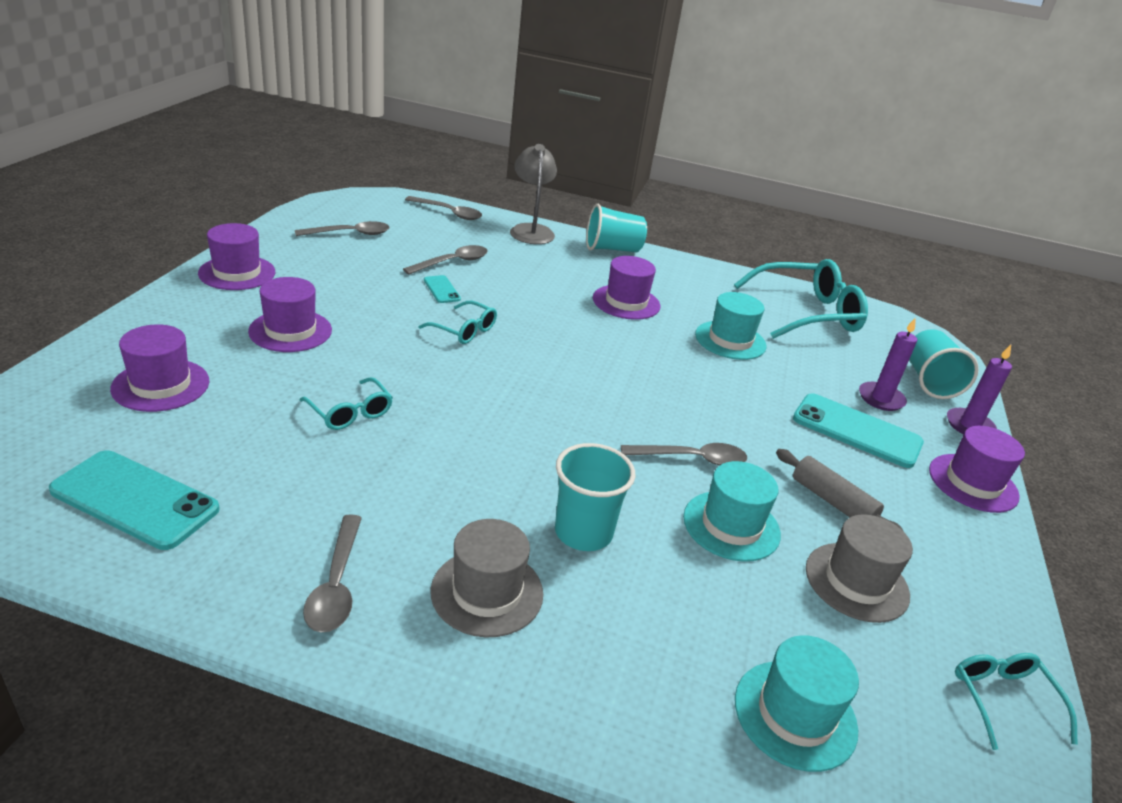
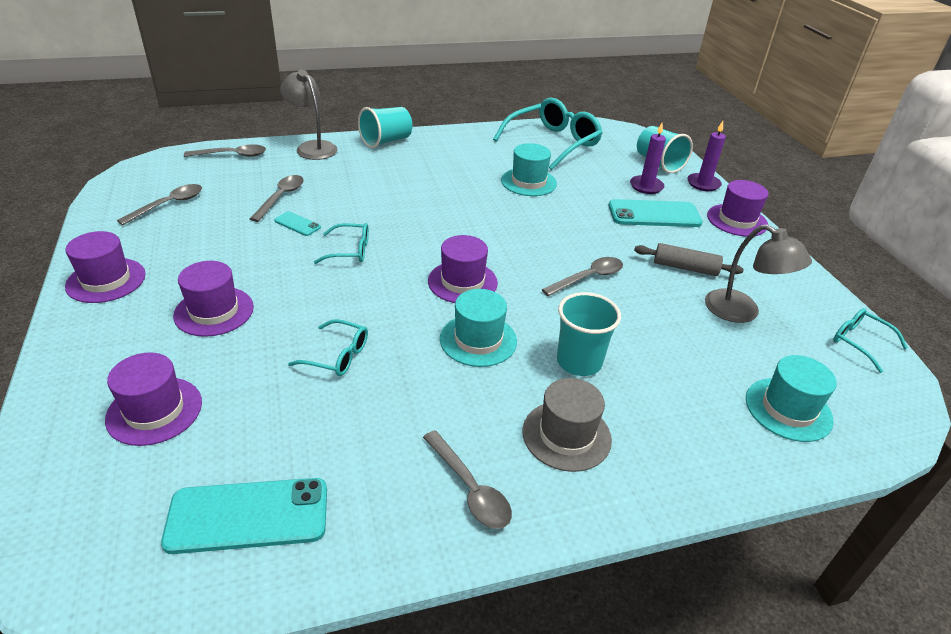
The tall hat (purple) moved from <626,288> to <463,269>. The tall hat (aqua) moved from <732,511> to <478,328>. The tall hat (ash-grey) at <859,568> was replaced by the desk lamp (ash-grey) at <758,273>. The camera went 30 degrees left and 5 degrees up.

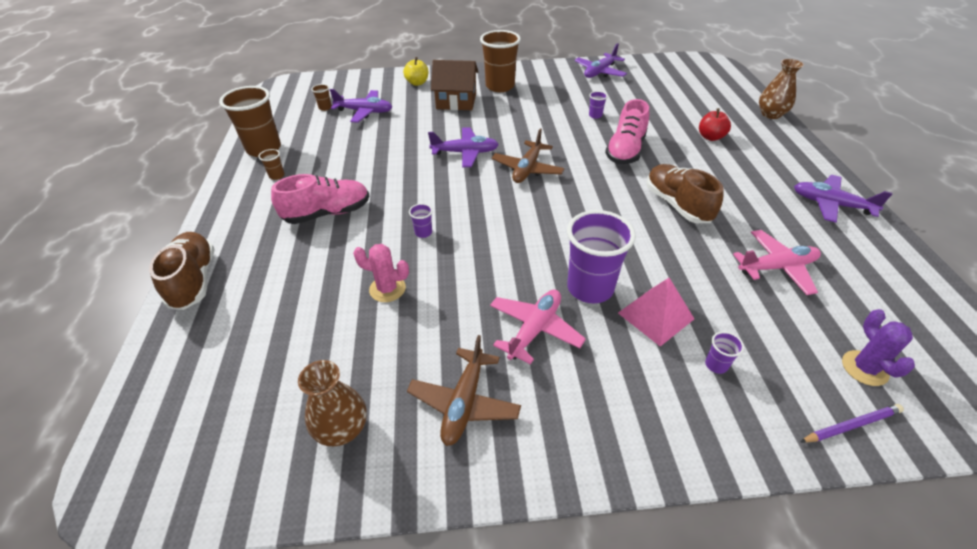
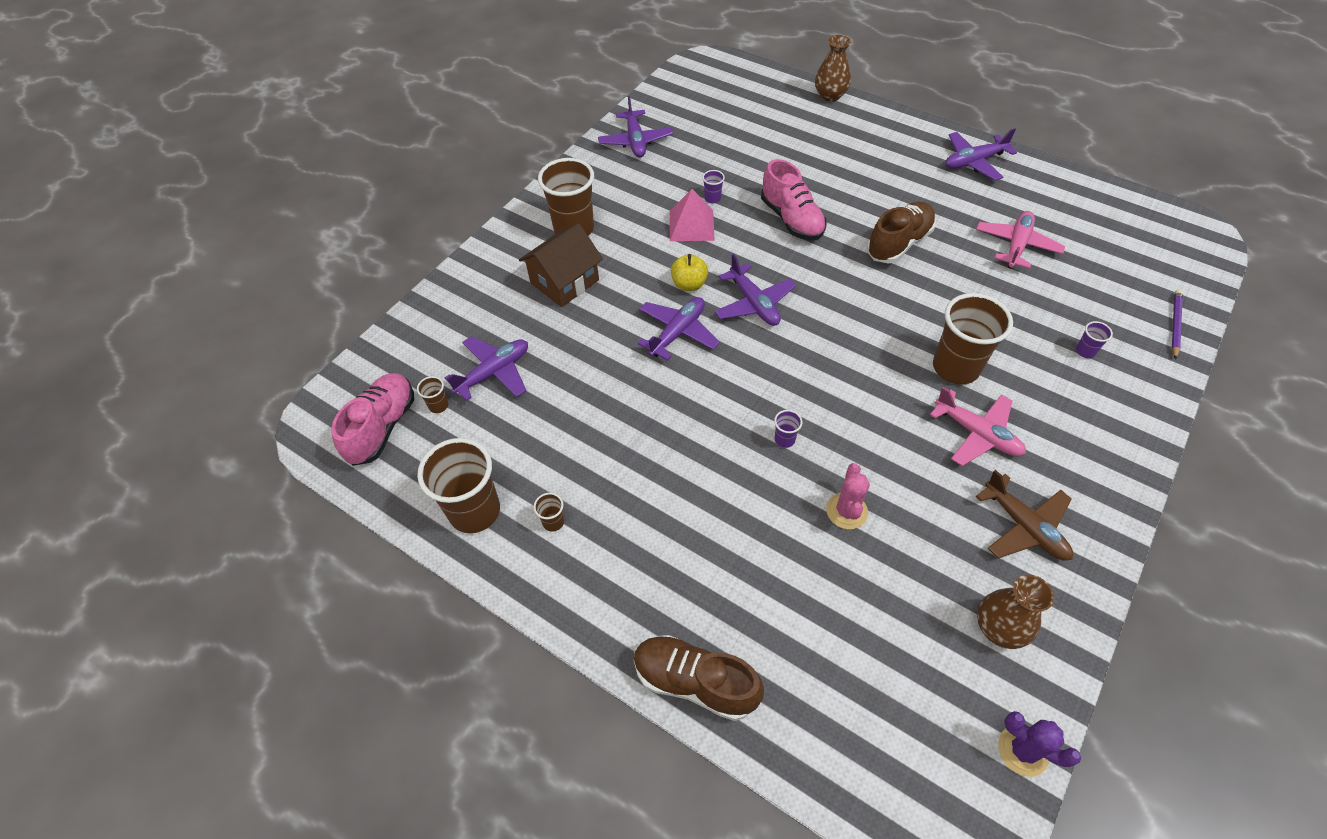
The lace-up shoe (rosy) moved from <320,199> to <372,419>. The pyramid (rosy) moved from <656,312> to <692,215>. The apple (bright yellow) moved from <416,71> to <689,272>. The plane (brown) at <528,156> became the plane (purple) at <755,290>. The saguaro cactus (rosy) at <381,273> turned 45 degrees counterclockwise. The lace-up shoe (brown) at <685,193> turned 120 degrees clockwise. The plane (rosy) at <538,327> turned 150 degrees clockwise. The cup (purple) at <601,256> became the cup (brown) at <973,339>. The saguaro cactus (purple) moved from <878,347> to <1039,744>. The apple (crimson) at <715,124> disappeared. The camera went 50 degrees left and 10 degrees up.

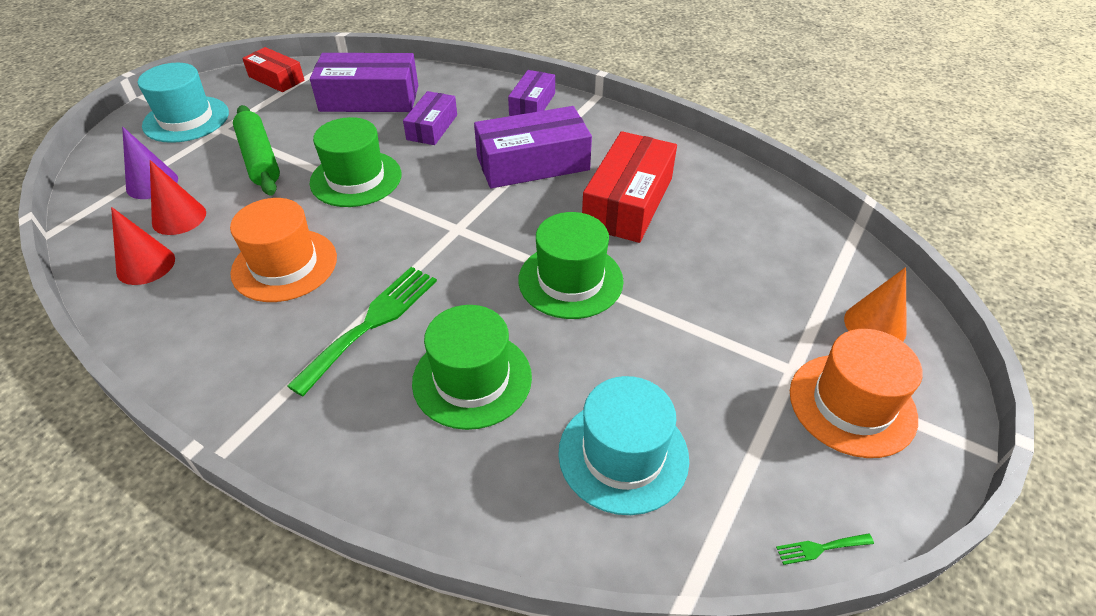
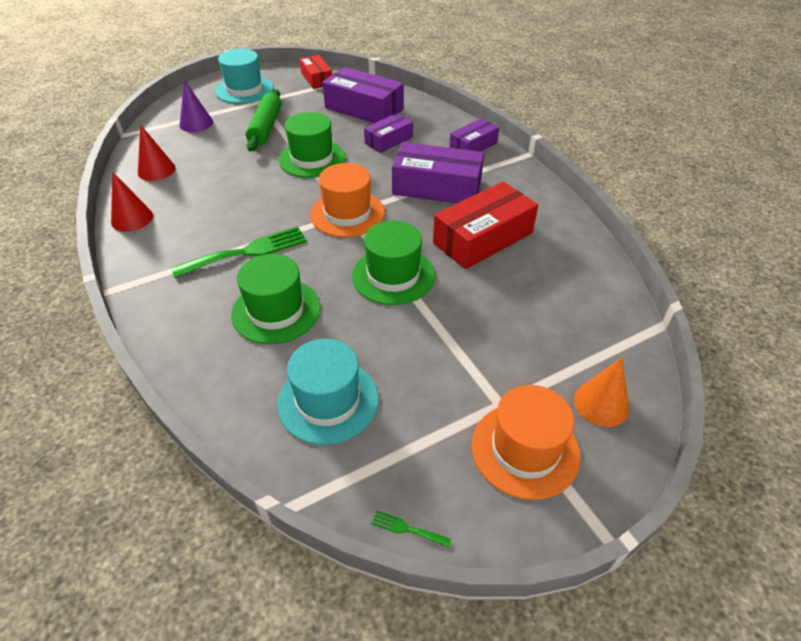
The solid cone (crimson) moved from <178,197> to <132,202>. The tall hat (orange) moved from <283,250> to <347,200>. The camera went 30 degrees right and 0 degrees up.

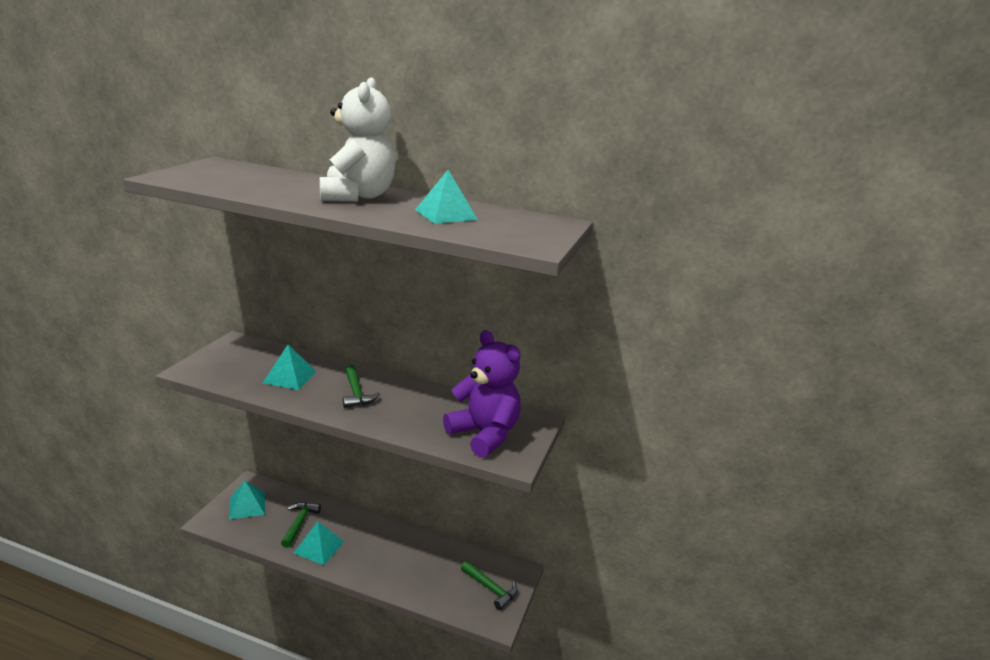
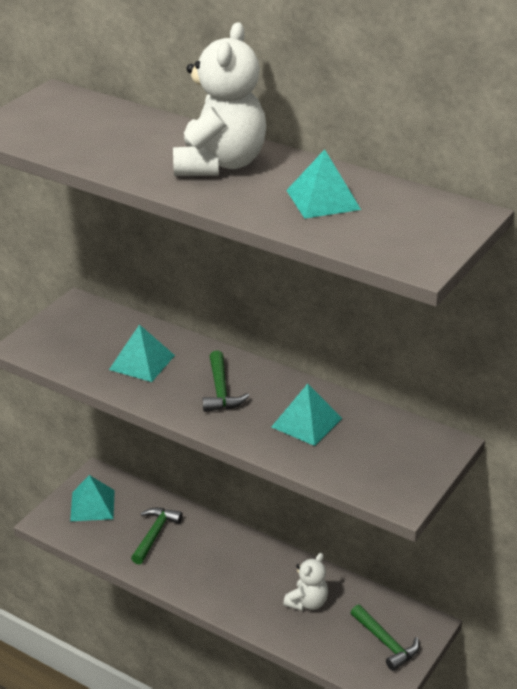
The pyramid (aqua) moved from <319,543> to <306,415>. The teddy (white) at <305,582> appeared. The teddy (purple) at <482,393> disappeared. The camera went 15 degrees right and 10 degrees up.

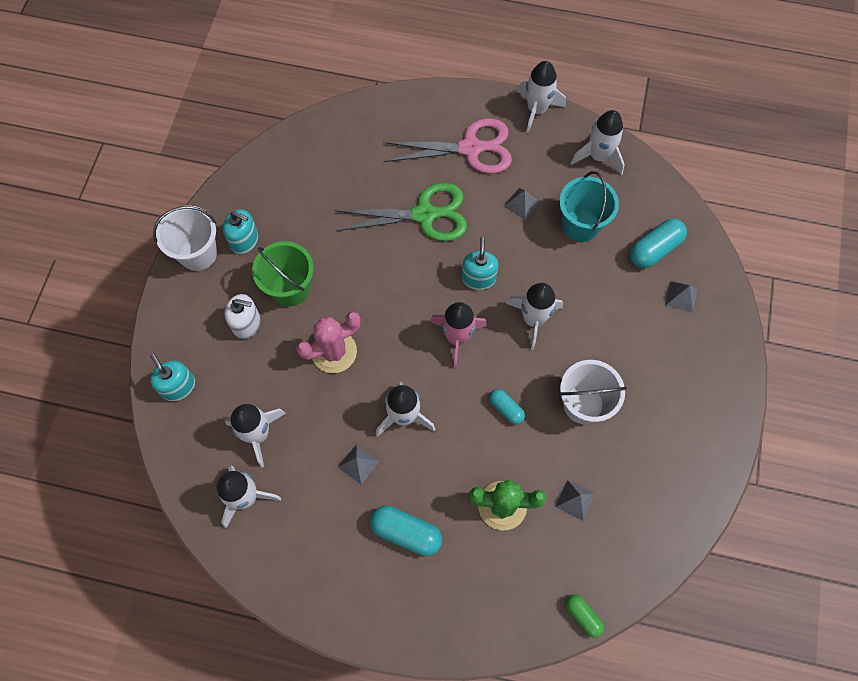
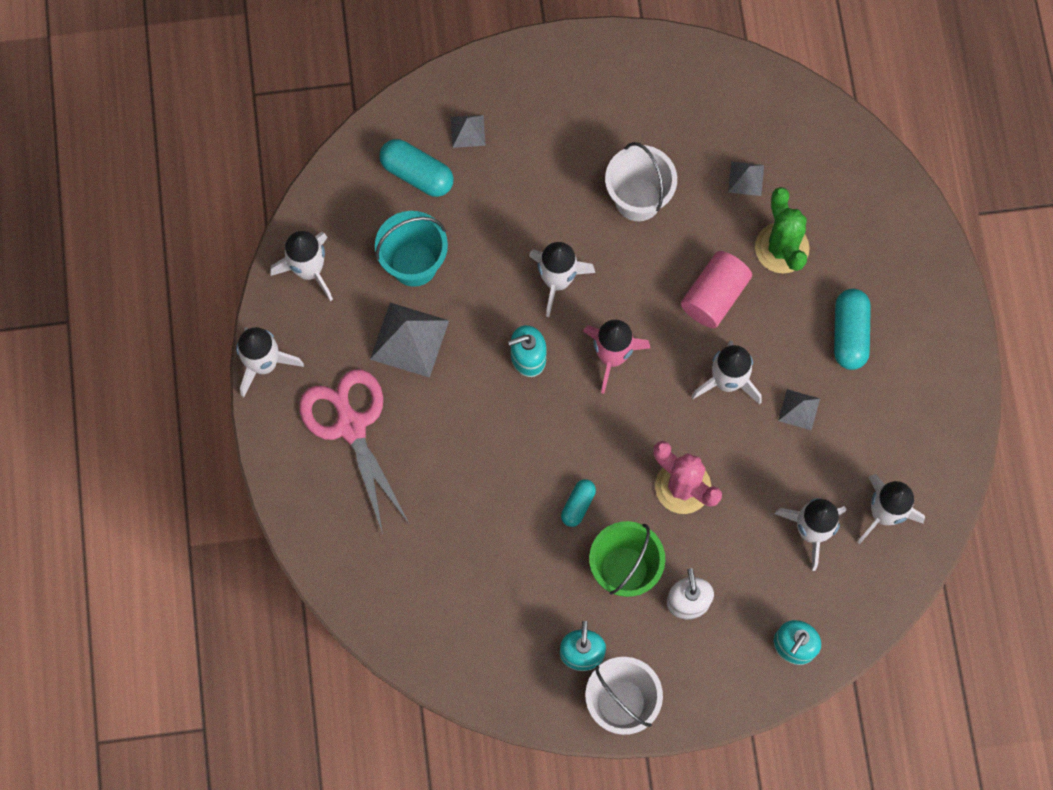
The pyramid (ash-grey) at <522,204> changed to 1.84 times the size. The capsule (aqua) moved from <507,406> to <578,503>. The cylinder shape (rosy) at <716,289> appeared. The pair of scissors (emerald) at <400,212> disappeared. The capsule (emerald) at <585,616> disappeared. The camera went 110 degrees left and 5 degrees up.

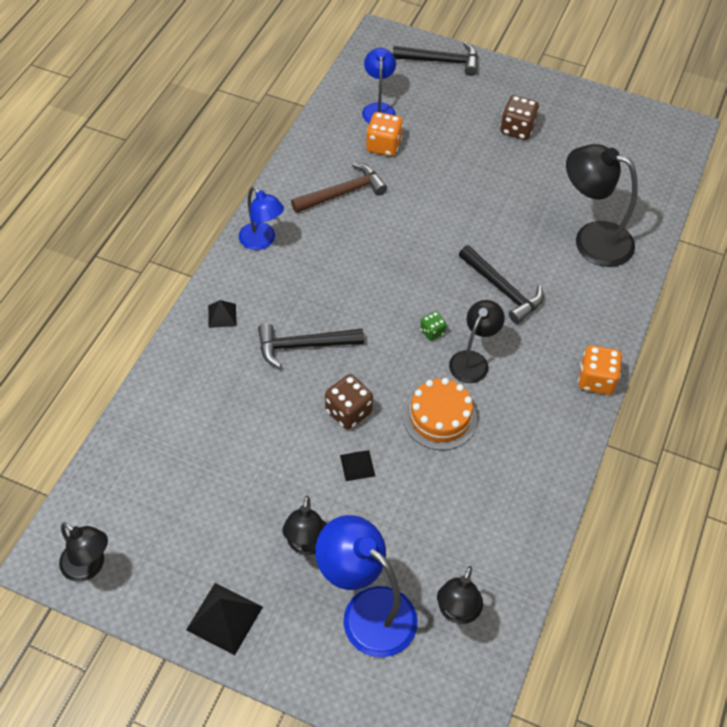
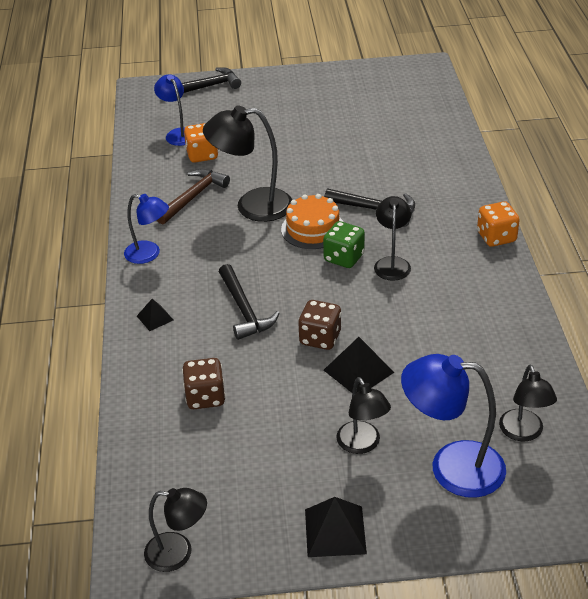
The game die (brown) moved from <519,117> to <204,383>. The desk lamp (black) moved from <602,205> to <247,163>. The hammer (black) at <311,345> turned 75 degrees counterclockwise. The cake (orange) moved from <440,414> to <312,221>. The game die (emerald) at <433,326> changed to 1.75 times the size. The pyramid (black) at <357,465> changed to 1.71 times the size. The camera went 25 degrees left and 15 degrees down.

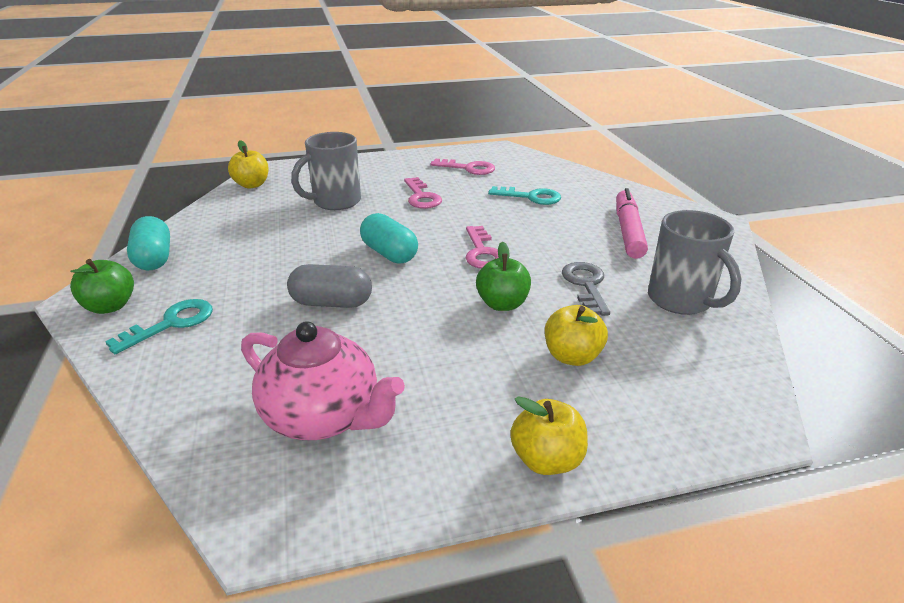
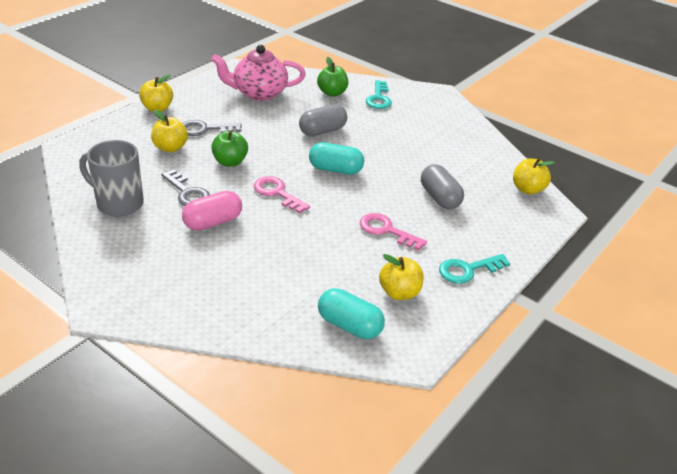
The door key (ash-grey) at <212,128> appeared. The capsule (rosy) at <212,211> appeared. The apple (emerald) moved from <102,286> to <332,77>. The capsule (aqua) moved from <148,243> to <351,313>. The door key (rosy) at <462,166> was replaced by the apple (bright yellow) at <401,277>. The coffee mug (ash-grey) at <326,171> was replaced by the capsule (ash-grey) at <442,186>. The door key (aqua) moved from <524,195> to <474,269>. The felt pen (rosy) at <632,223> disappeared. The camera went 140 degrees right and 5 degrees up.

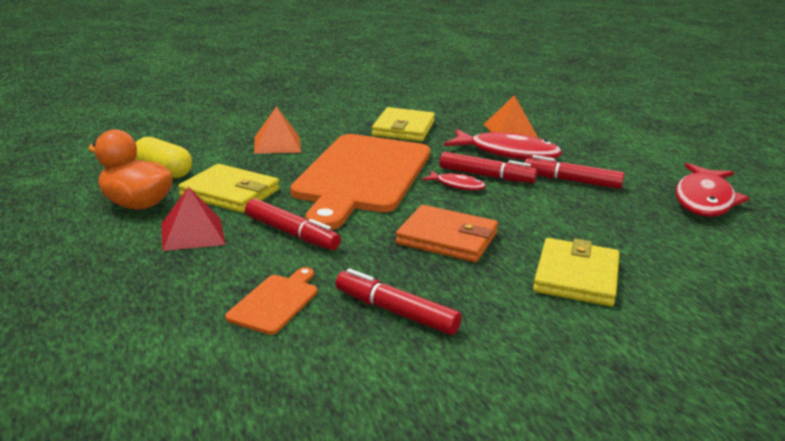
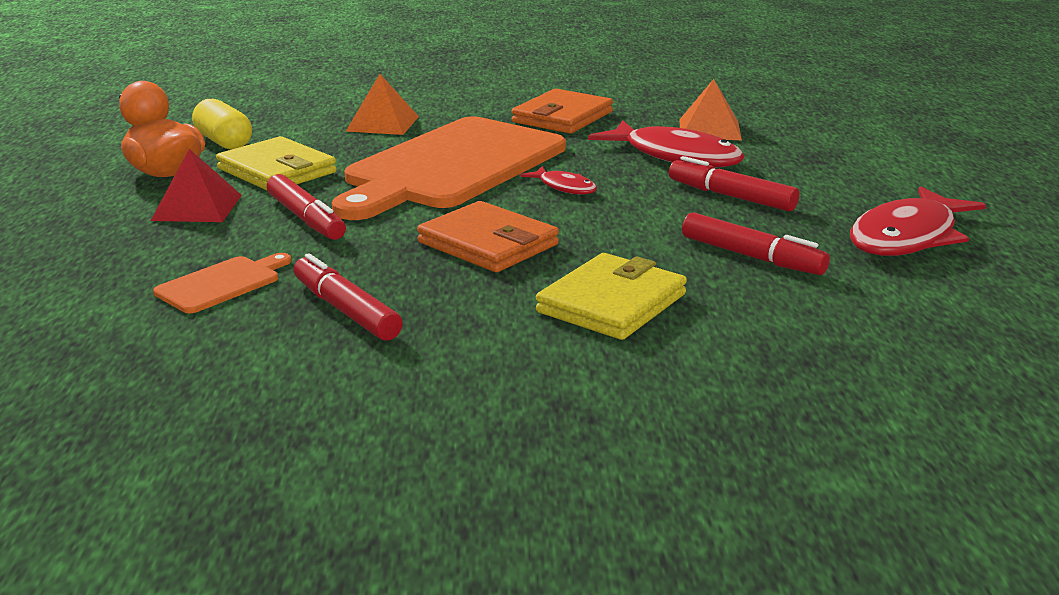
The card wallet (bright yellow) at <403,124> became the card wallet (orange) at <562,111>. The felt pen (crimson) moved from <488,167> to <756,243>. The camera went 20 degrees right and 0 degrees up.

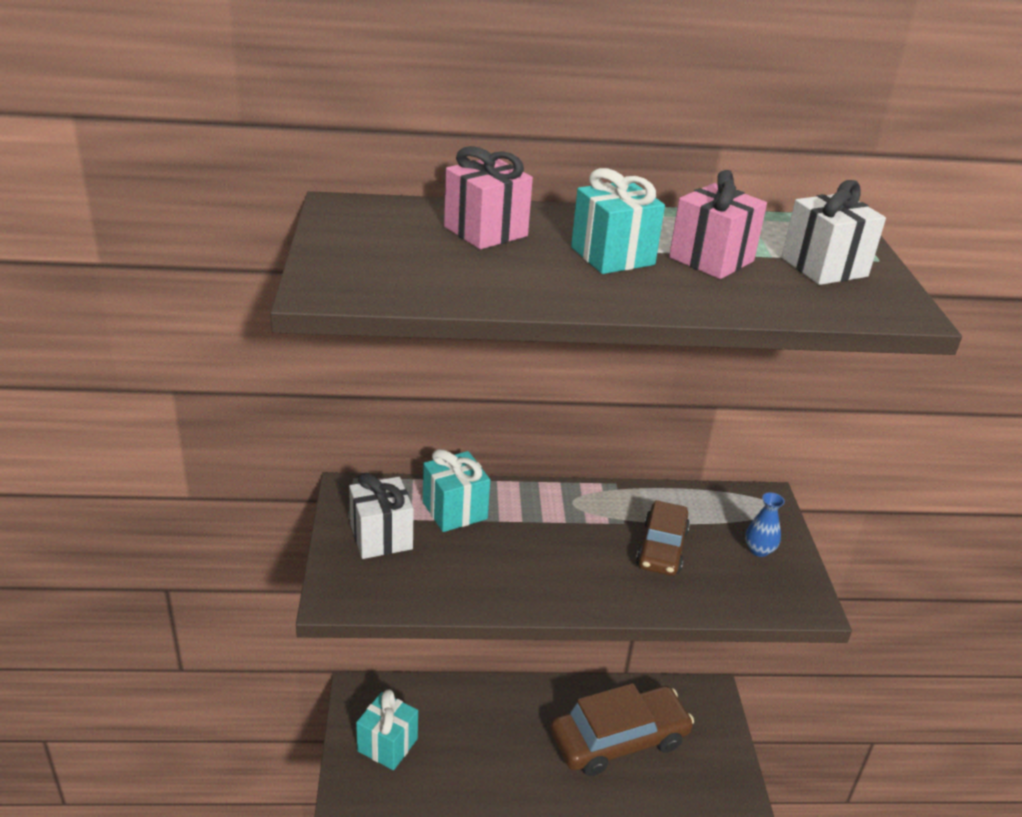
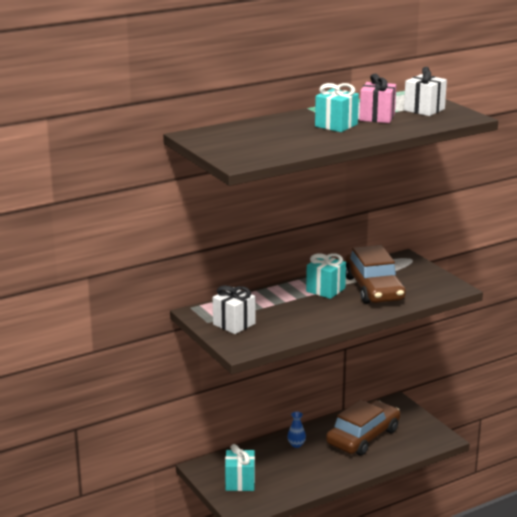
The tall vase (royal blue) moved from <765,524> to <296,430>. The wrapped gift (aqua) moved from <456,490> to <326,276>. The automobile (brown) at <663,538> changed to 1.72 times the size. The wrapped gift (rosy) at <488,197> disappeared. The camera went 25 degrees left and 10 degrees down.

